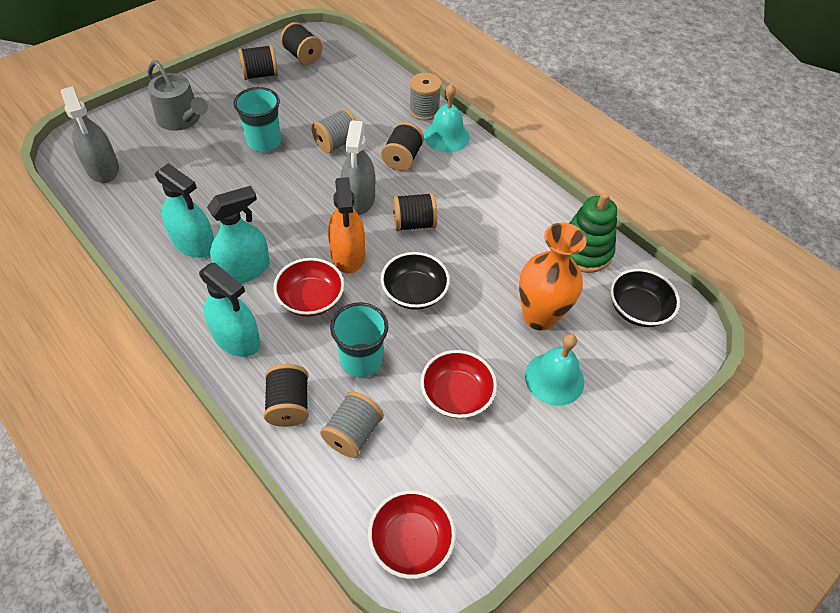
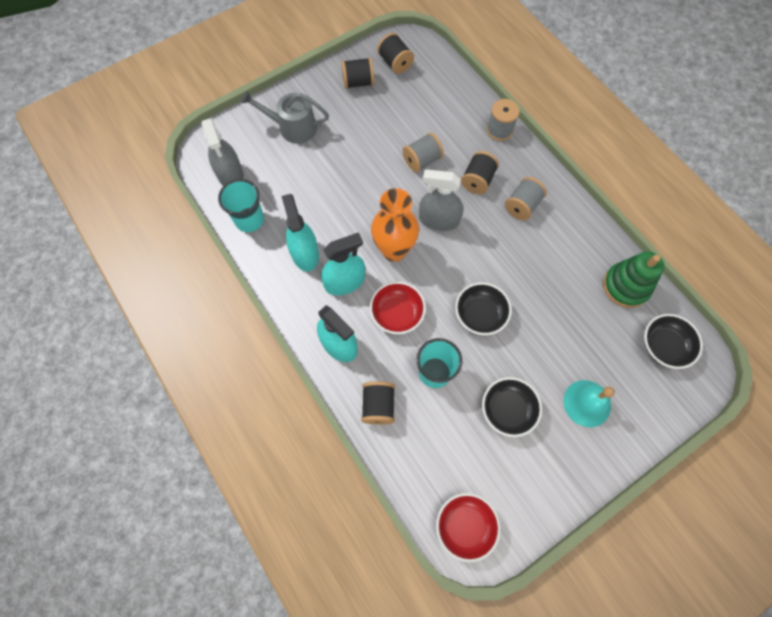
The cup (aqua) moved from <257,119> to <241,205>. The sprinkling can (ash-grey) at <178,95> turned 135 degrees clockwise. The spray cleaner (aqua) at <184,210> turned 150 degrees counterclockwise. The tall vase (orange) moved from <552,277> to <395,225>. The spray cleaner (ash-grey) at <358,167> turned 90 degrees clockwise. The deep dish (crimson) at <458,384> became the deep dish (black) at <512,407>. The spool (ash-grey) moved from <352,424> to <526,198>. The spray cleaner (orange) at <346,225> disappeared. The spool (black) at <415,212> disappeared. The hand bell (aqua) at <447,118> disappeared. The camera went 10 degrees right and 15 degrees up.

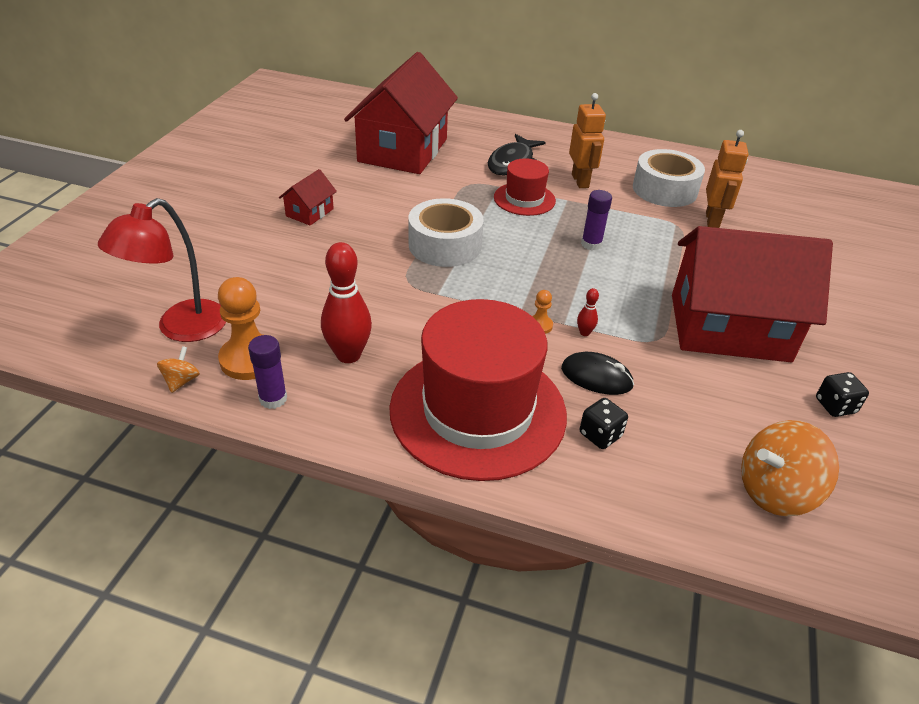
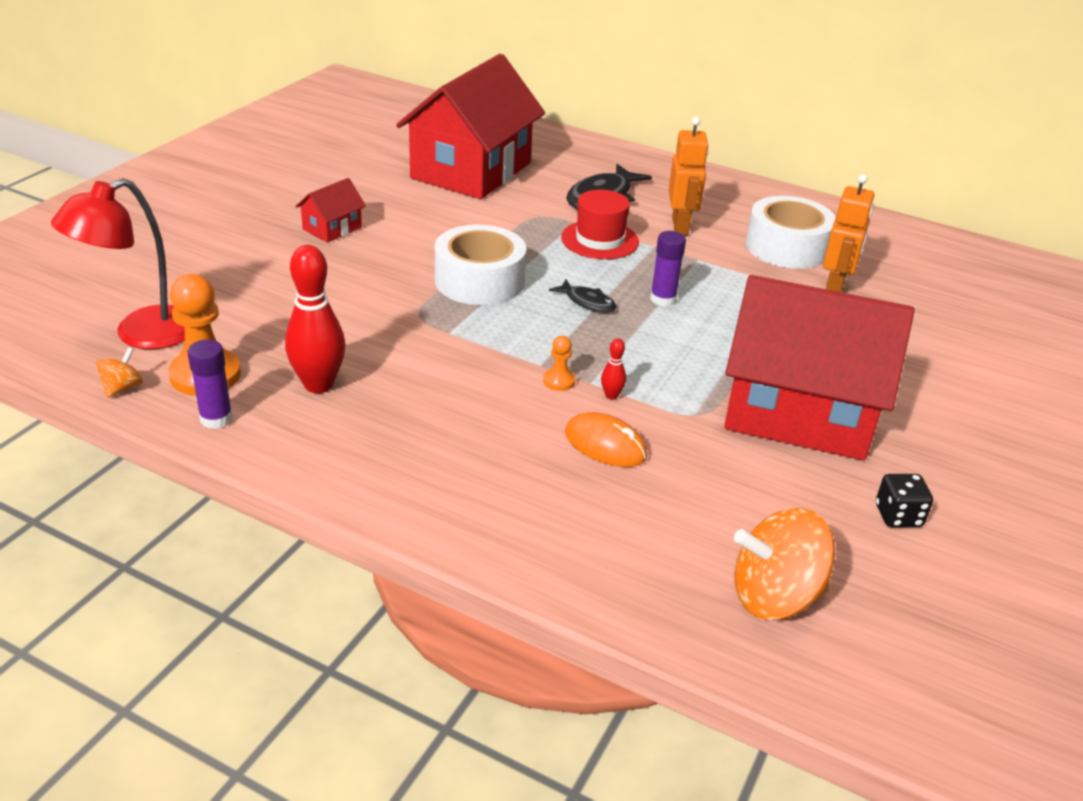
The toy fish (black) at <582,296> appeared. The computer mouse (black) at <597,373> became the computer mouse (orange) at <606,439>. The tall hat (crimson) at <478,390> disappeared. The game die (black) at <604,423> disappeared. The camera went 10 degrees right and 5 degrees down.

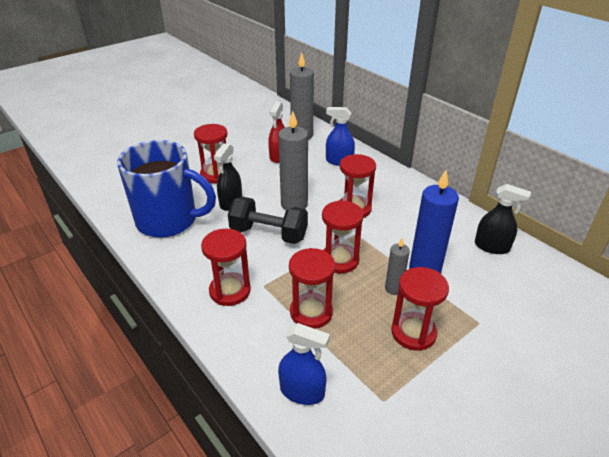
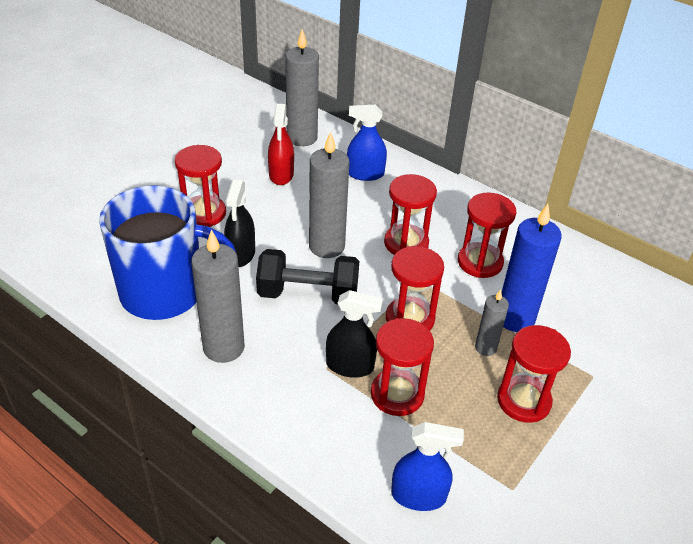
The wax candle (ash-grey) at <218,296> appeared. The spray cleaner (black) moved from <503,219> to <354,334>. The sandglass (crimson) moved from <226,267> to <487,235>. The camera went 15 degrees left and 5 degrees up.

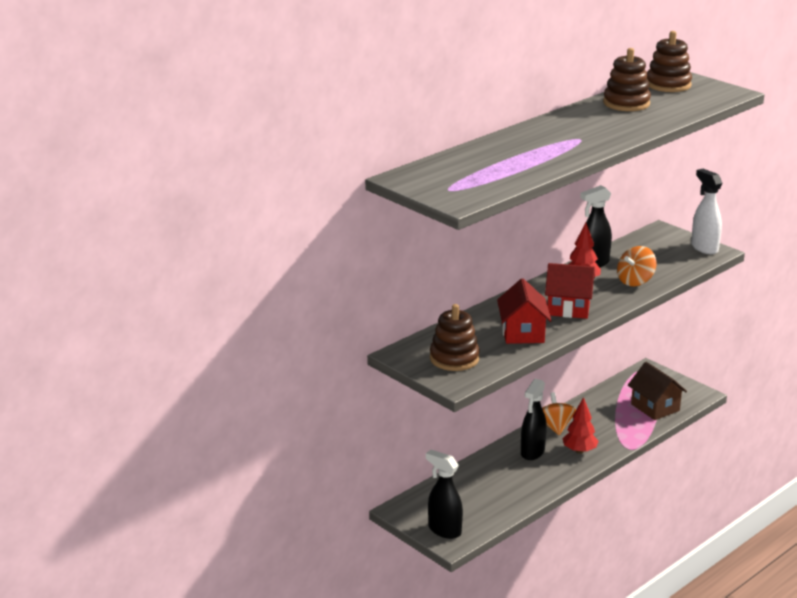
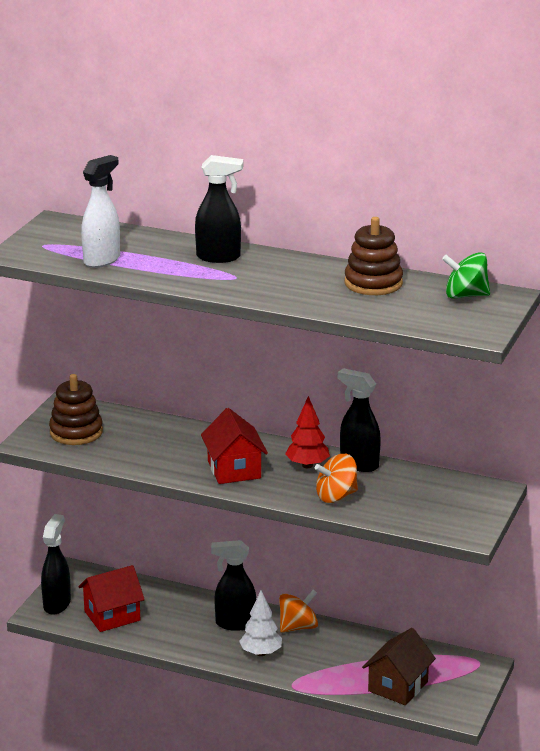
The cottage (crimson) moved from <524,311> to <111,598>. The spray cleaner (white) moved from <706,211> to <100,211>. The spray cleaner (black) at <219,209> appeared. The toy tree (crimson) at <581,425> became the toy tree (white) at <260,623>. The toy top (orange) at <636,266> turned 45 degrees counterclockwise. The stacking toy (brown) at <669,61> was replaced by the toy top (emerald) at <466,275>. The camera went 65 degrees right and 0 degrees up.

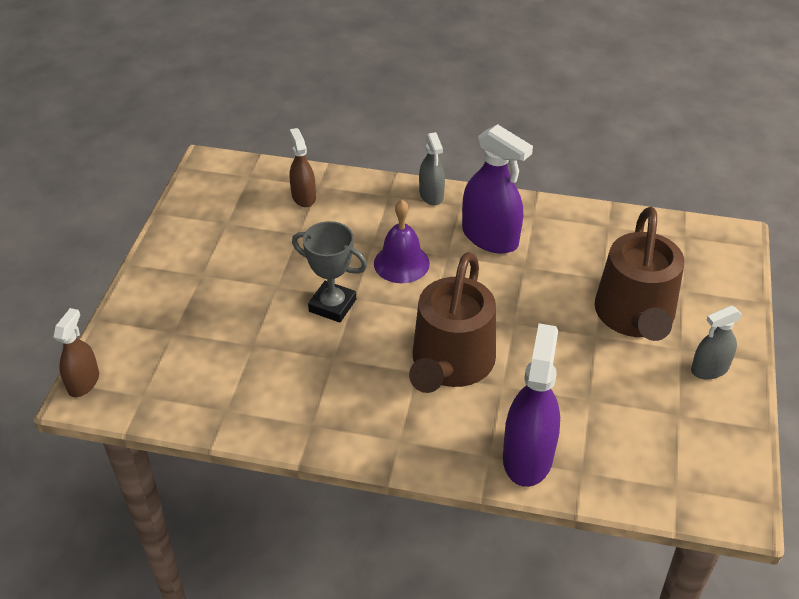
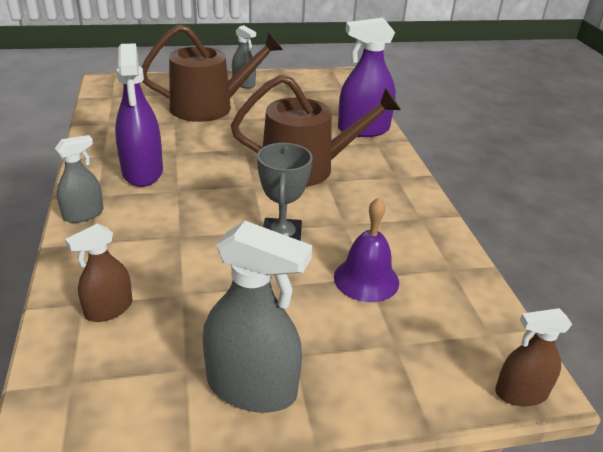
The spray cleaner (purple) at <497,189> turned 150 degrees clockwise. The spray cleaner (ash-grey) at <257,316> appeared. The hand bell (purple) moved from <402,241> to <366,250>. The camera went 115 degrees left and 10 degrees down.

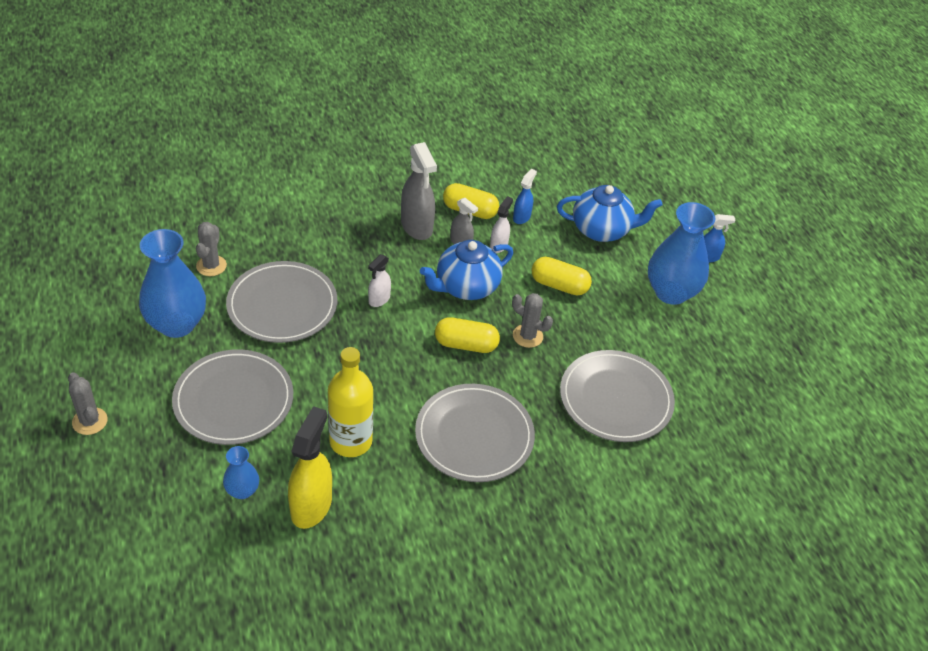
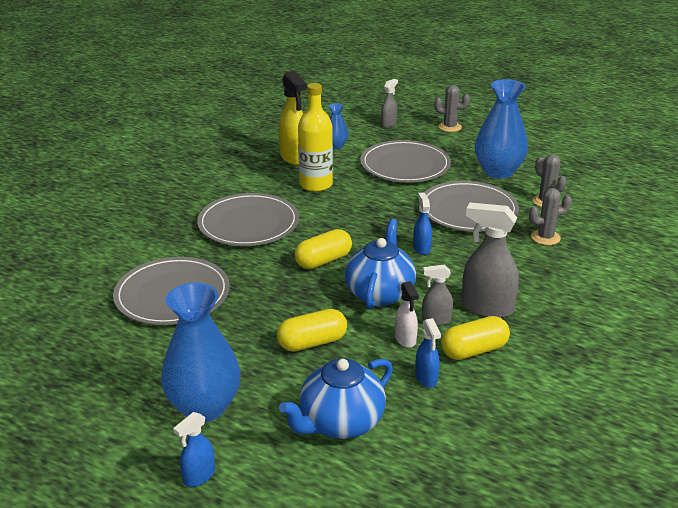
The spray cleaner (ash-grey) at <389,103> appeared. The spray cleaner (white) at <379,280> became the spray cleaner (royal blue) at <422,223>. The saguaro cactus (ash-grey) moved from <532,320> to <550,216>. The camera went 140 degrees right and 15 degrees down.

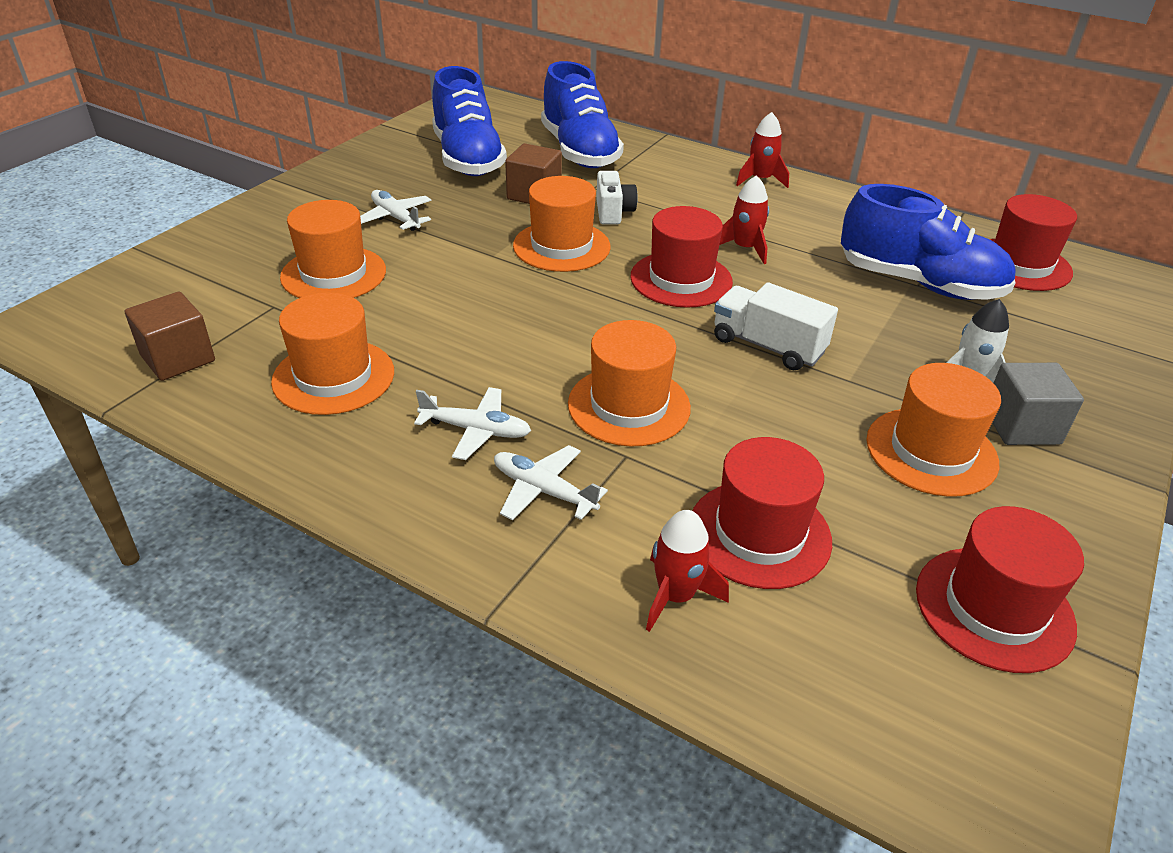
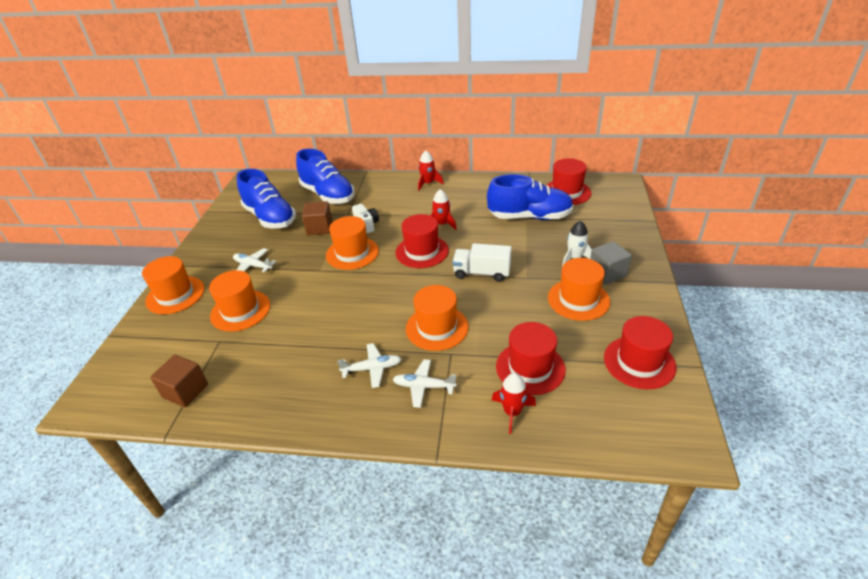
The tall hat (orange) moved from <332,353> to <173,285>. The camera went 20 degrees left and 0 degrees up.

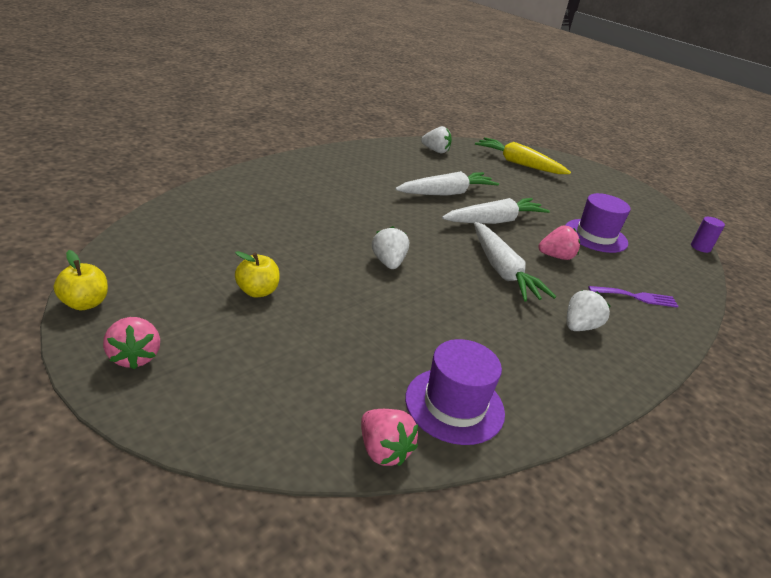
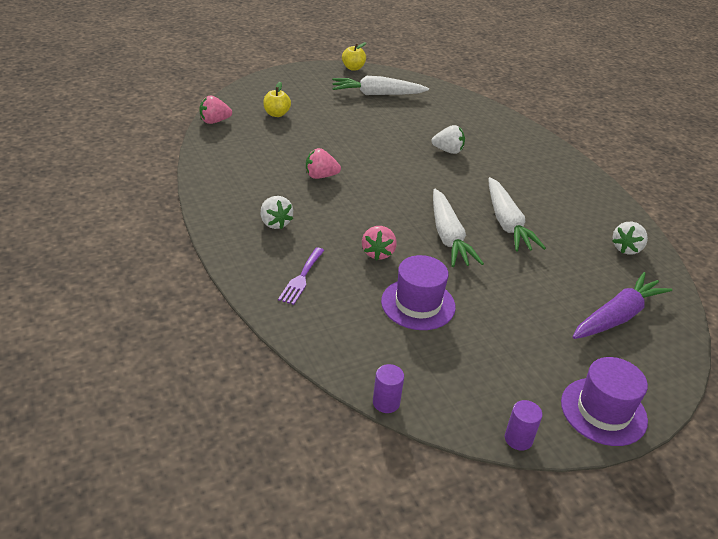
The apple (bright yellow) moved from <257,274> to <277,99>. The berry (rosy) moved from <131,343> to <323,163>. The carrot (white) moved from <515,262> to <380,85>. The berry (white) moved from <390,247> to <448,139>. The cylinder shape (purple) at <523,425> appeared. The tall hat (purple) moved from <455,392> to <604,401>. The carrot (bright yellow) at <523,155> became the carrot (purple) at <622,305>. The camera went 110 degrees right and 5 degrees up.

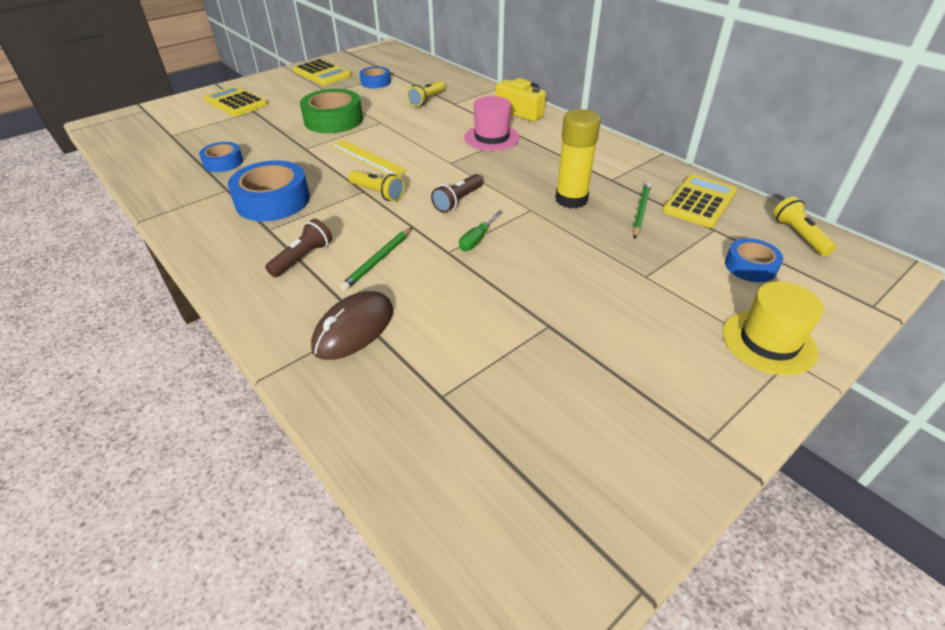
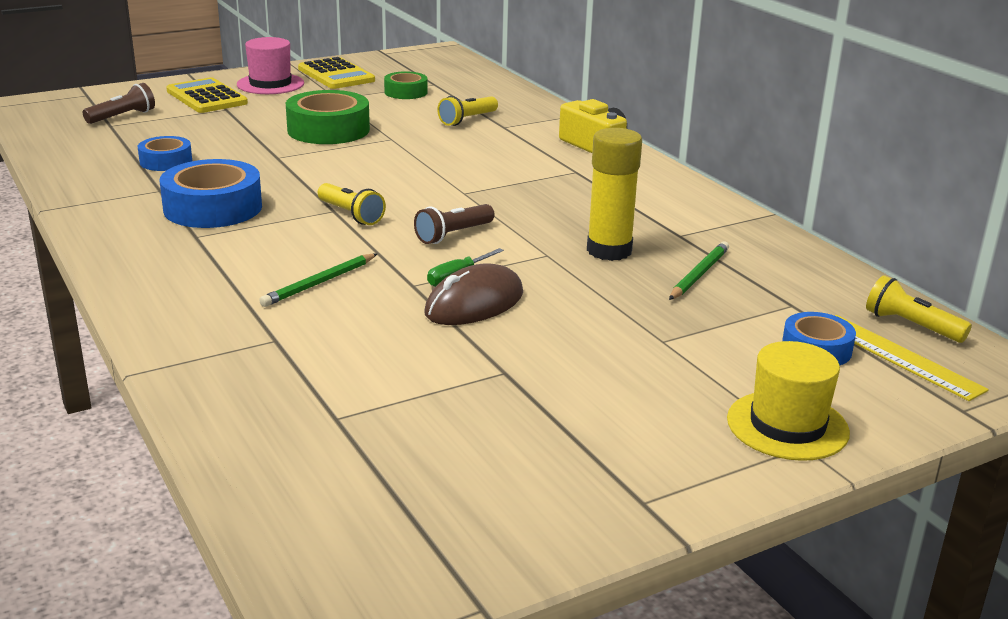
The pocket torch (brown) moved from <298,248> to <119,103>. The tall hat (rosy) moved from <492,123> to <270,65>. The roll of tape (royal blue) at <375,77> became the roll of tape (emerald) at <406,85>. The computer mouse (brown) moved from <352,325> to <473,294>. The straightedge (bright yellow) moved from <368,158> to <912,358>. The pocket torch (bright yellow) at <804,226> turned 45 degrees counterclockwise. The calculator (bright yellow) at <700,201> disappeared. The camera went 10 degrees right and 15 degrees down.

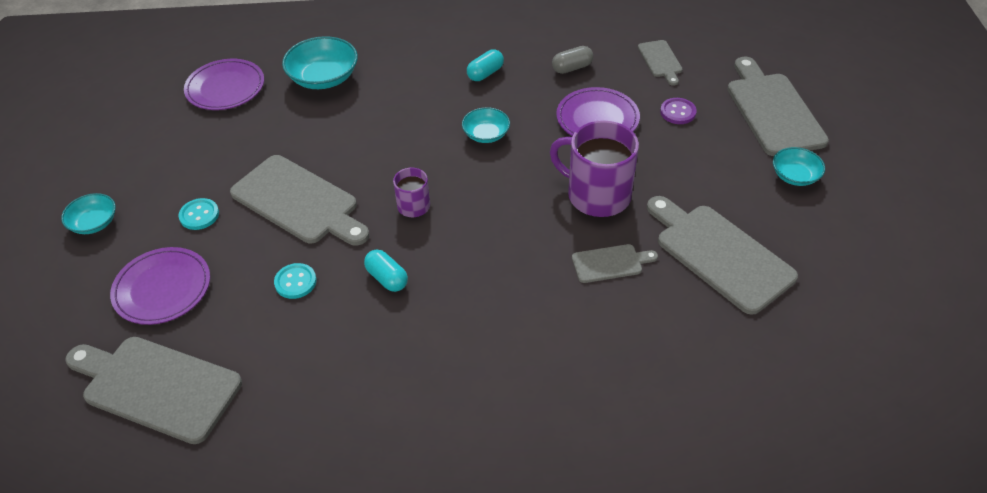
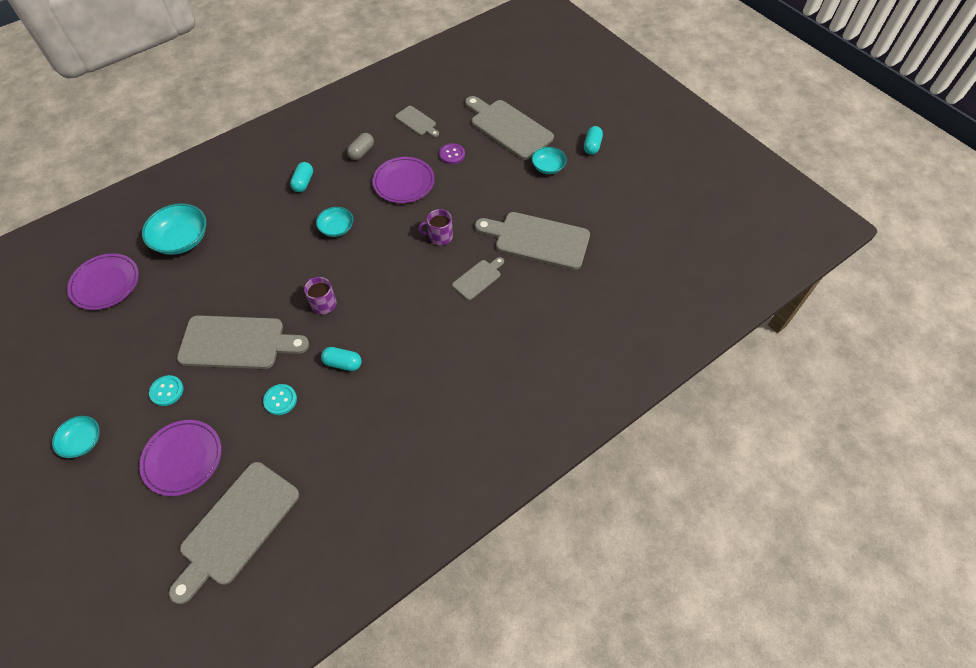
The cutting board (ash-grey) at <153,390> turned 45 degrees counterclockwise. The coffee mug (purple) at <594,168> changed to 0.52 times the size. The capsule (aqua) at <593,140> appeared. The camera went 35 degrees left and 10 degrees up.

